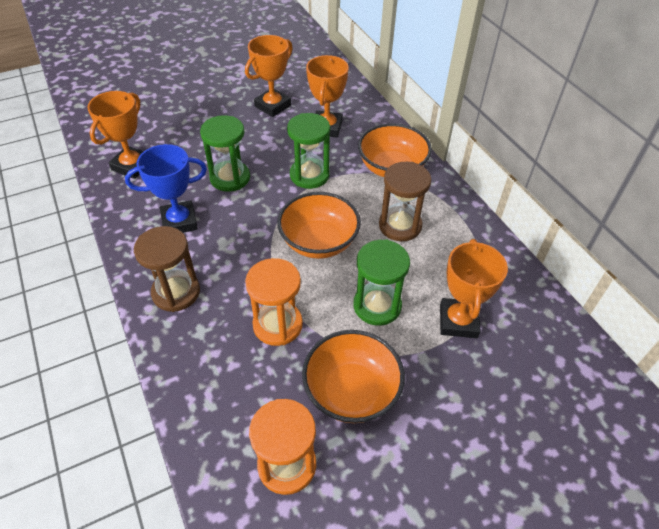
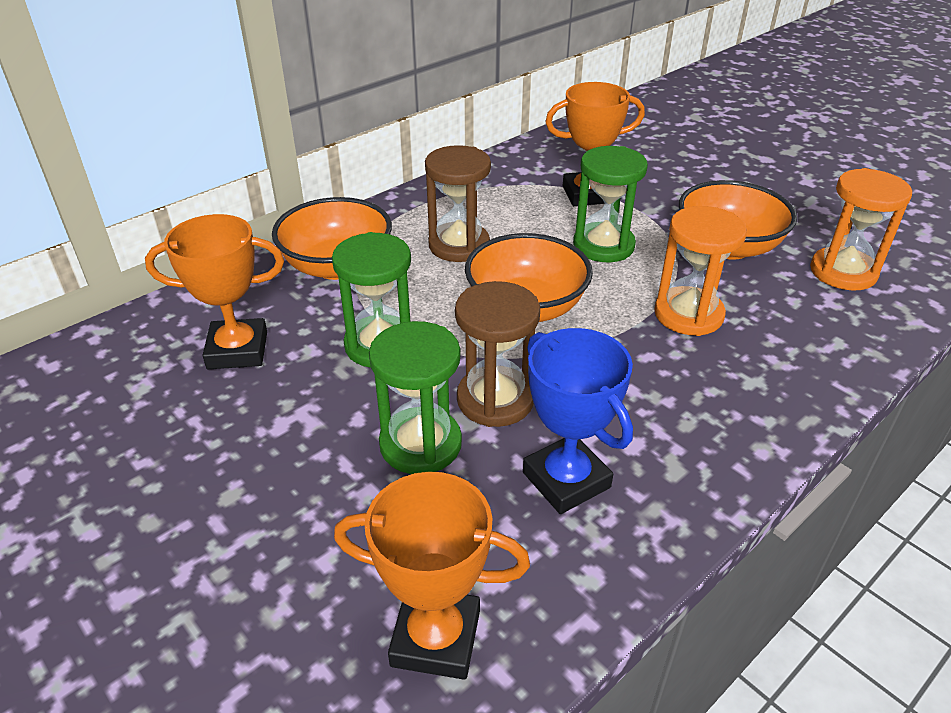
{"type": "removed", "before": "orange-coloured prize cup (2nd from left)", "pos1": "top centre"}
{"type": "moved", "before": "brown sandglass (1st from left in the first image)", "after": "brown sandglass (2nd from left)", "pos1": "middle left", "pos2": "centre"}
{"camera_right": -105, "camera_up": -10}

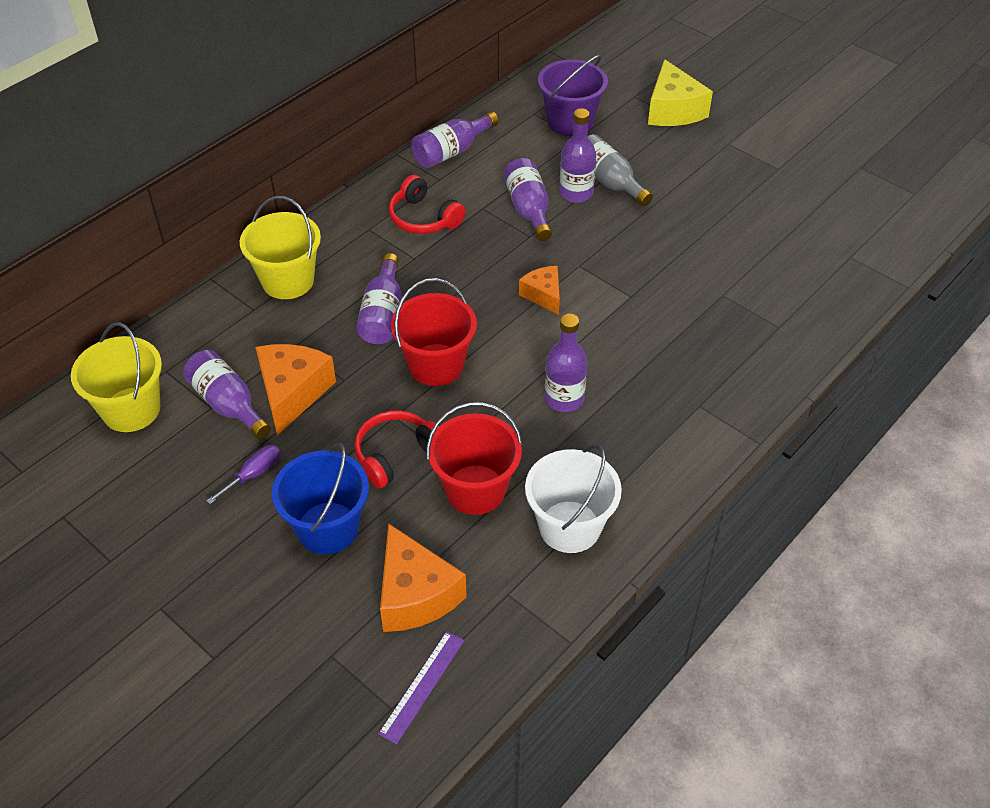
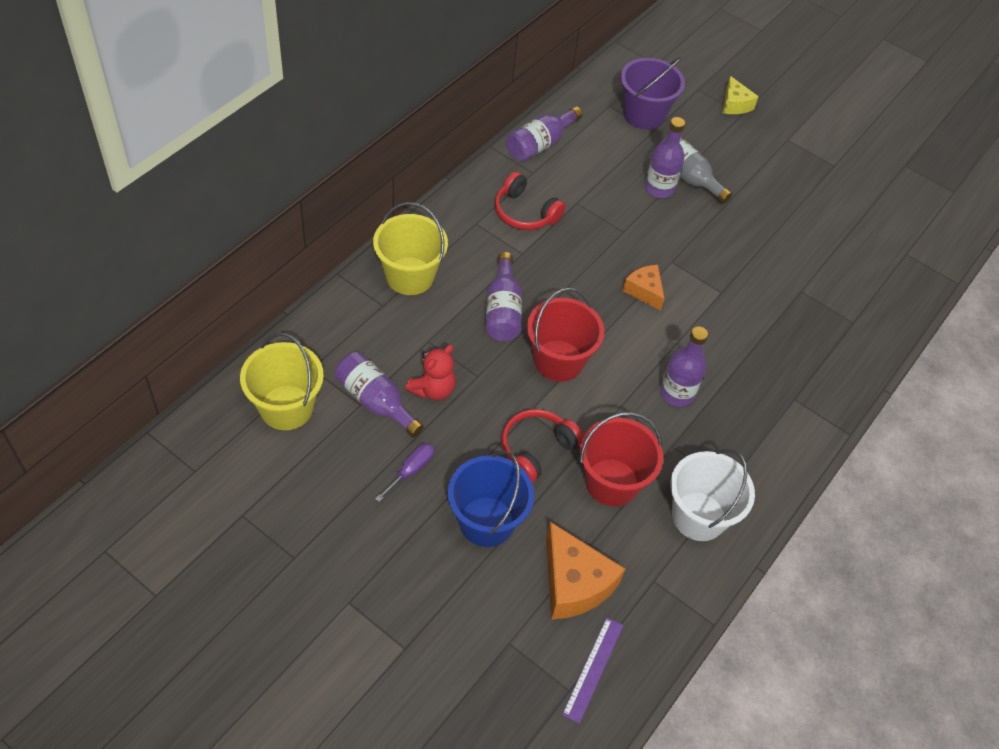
{"type": "resized", "before": "bright yellow cheese", "pos1": "top right", "pos2": "top right", "scale": 0.6}
{"type": "removed", "before": "royal purple drink bottle (4th from left)", "pos1": "top centre"}
{"type": "replaced", "before": "orange-coloured cheese (1st from left)", "after": "red teddy", "pos1": "middle left", "pos2": "centre"}
{"camera_right": -10, "camera_up": 5}

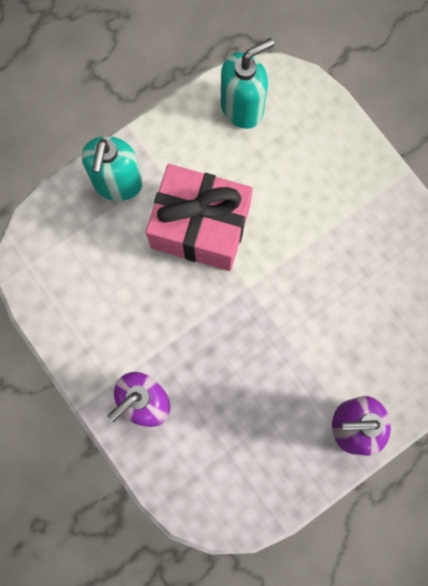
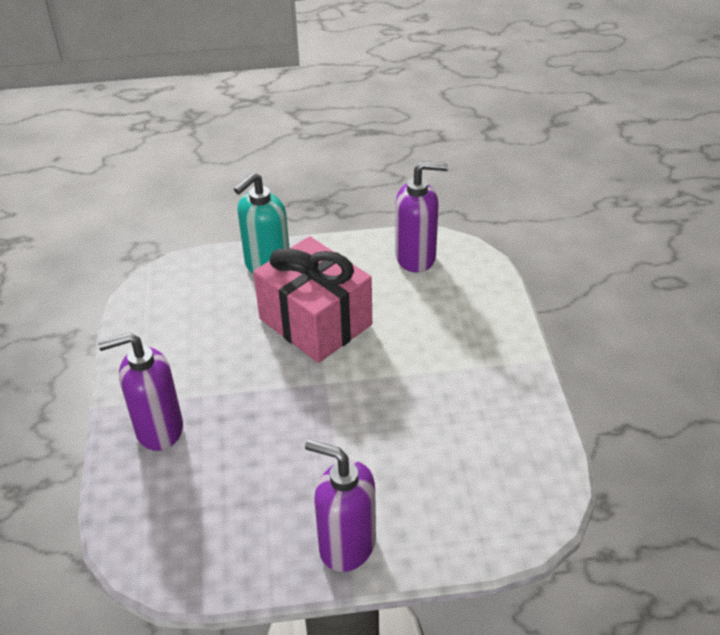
{"type": "recoloured", "before": "aqua soap pump (2nd from left)", "after": "royal purple soap pump (3rd from left)", "pos1": "top centre", "pos2": "centre"}
{"camera_right": 30, "camera_up": -35}

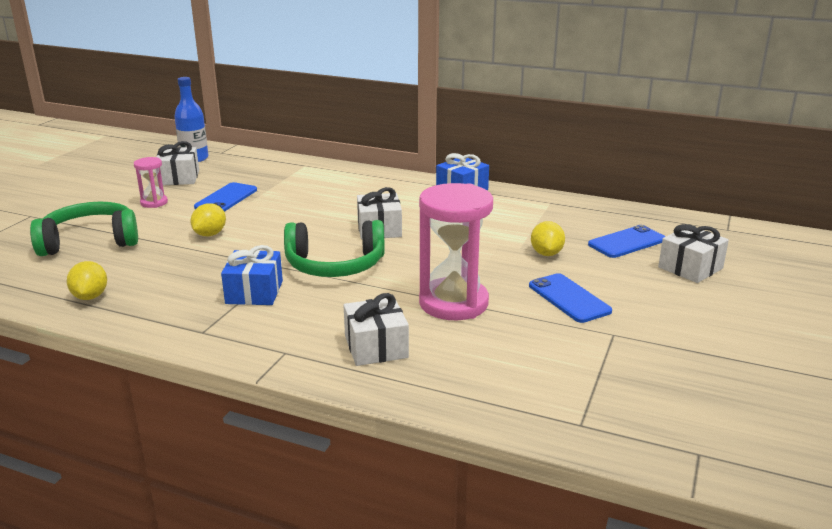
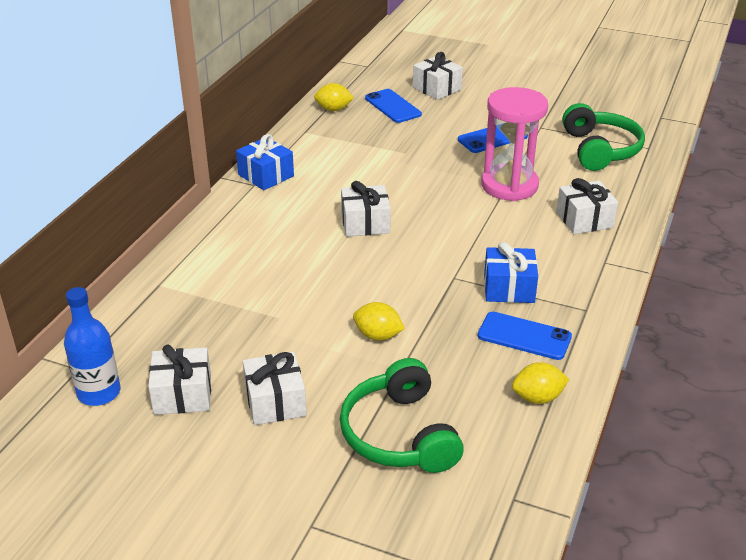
{"type": "replaced", "before": "rose-pink sandglass (1st from left)", "after": "pure white present (2nd from left)", "pos1": "middle left", "pos2": "bottom centre"}
{"type": "moved", "before": "cobalt mobile phone (1st from left in the first image)", "after": "cobalt mobile phone (3rd from left)", "pos1": "middle left", "pos2": "middle right"}
{"type": "moved", "before": "green over-ear headphones (2nd from left)", "pos1": "centre", "pos2": "top right"}
{"type": "moved", "before": "bright yellow lemon (3rd from left in the first image)", "after": "bright yellow lemon (1st from left)", "pos1": "centre", "pos2": "top centre"}
{"camera_right": -90, "camera_up": 10}

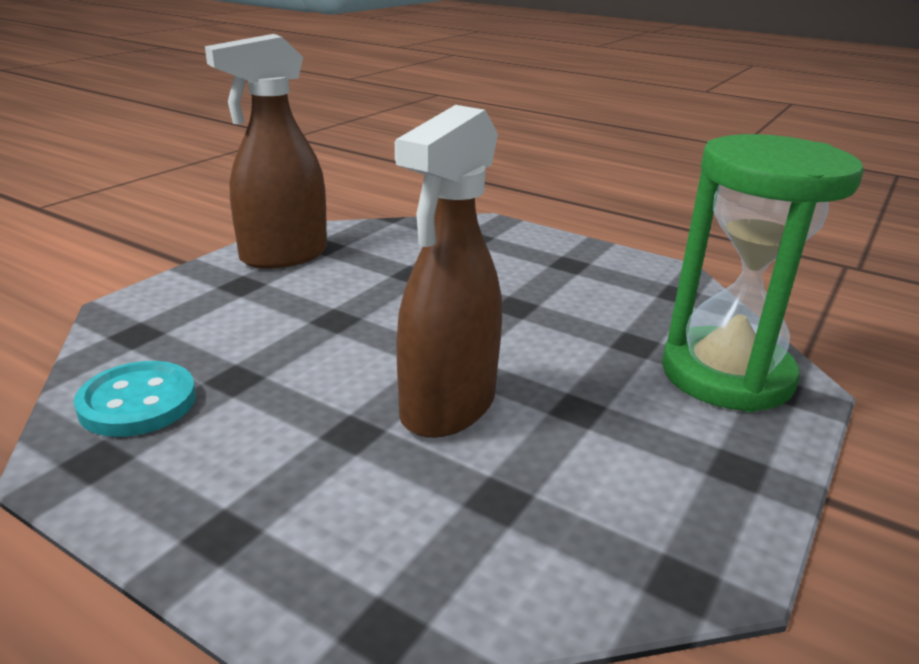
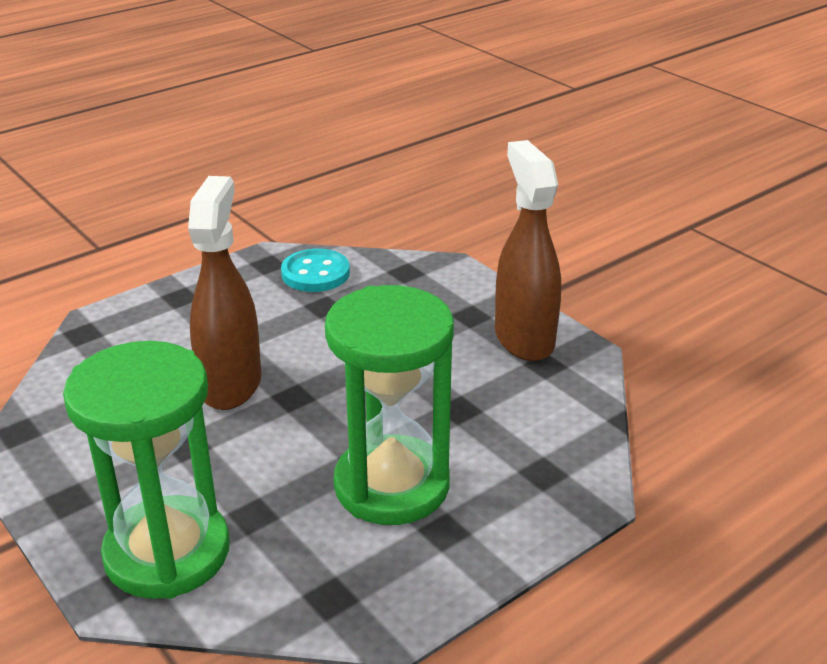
{"type": "turned", "before": "brown spray bottle (2nd from left in the first image)", "pos1": "centre", "pos2": "middle left", "turn": 45}
{"type": "added", "after": "green sandglass (2nd from left)", "pos2": "centre"}
{"camera_right": 110, "camera_up": 5}

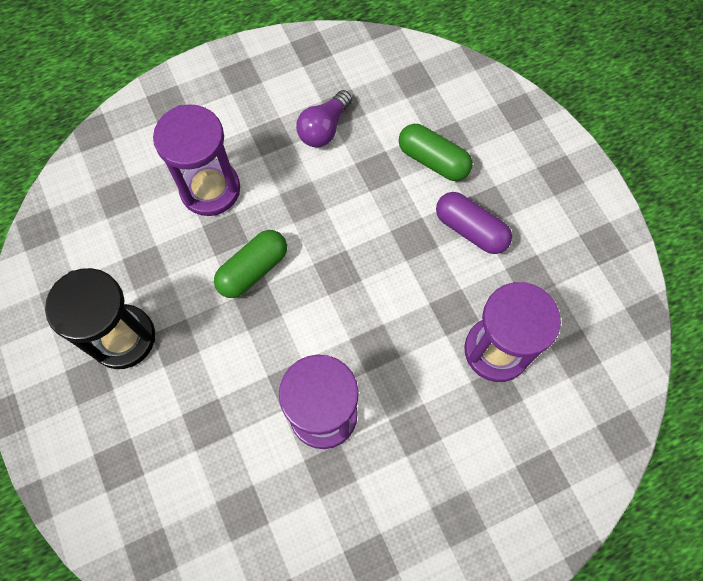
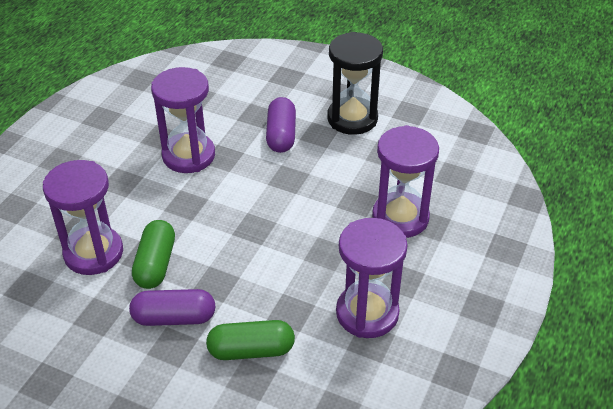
{"type": "replaced", "before": "royal purple light bulb", "after": "royal purple sandglass (3rd from left)", "pos1": "top centre", "pos2": "bottom centre"}
{"type": "moved", "before": "green capsule (1st from left)", "pos1": "centre", "pos2": "middle left"}
{"type": "added", "after": "royal purple capsule (2nd from left)", "pos2": "top centre"}
{"camera_right": 140, "camera_up": -25}

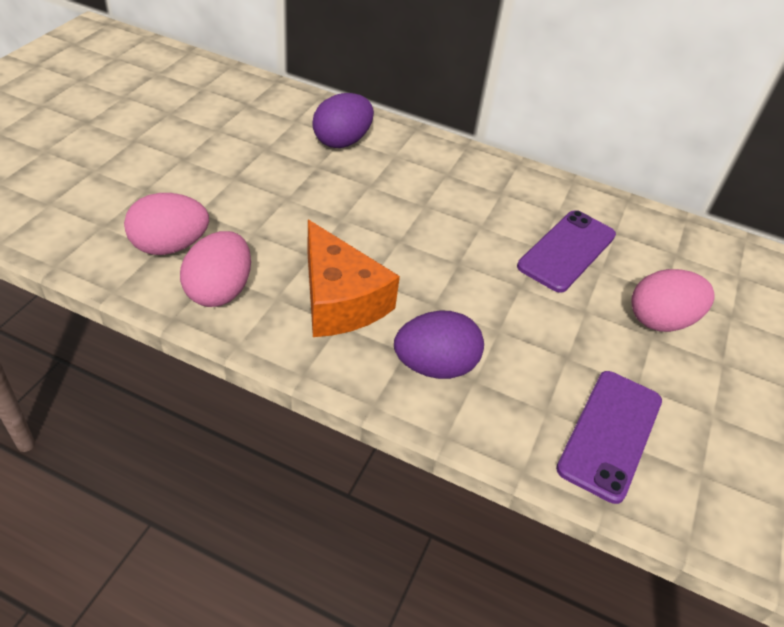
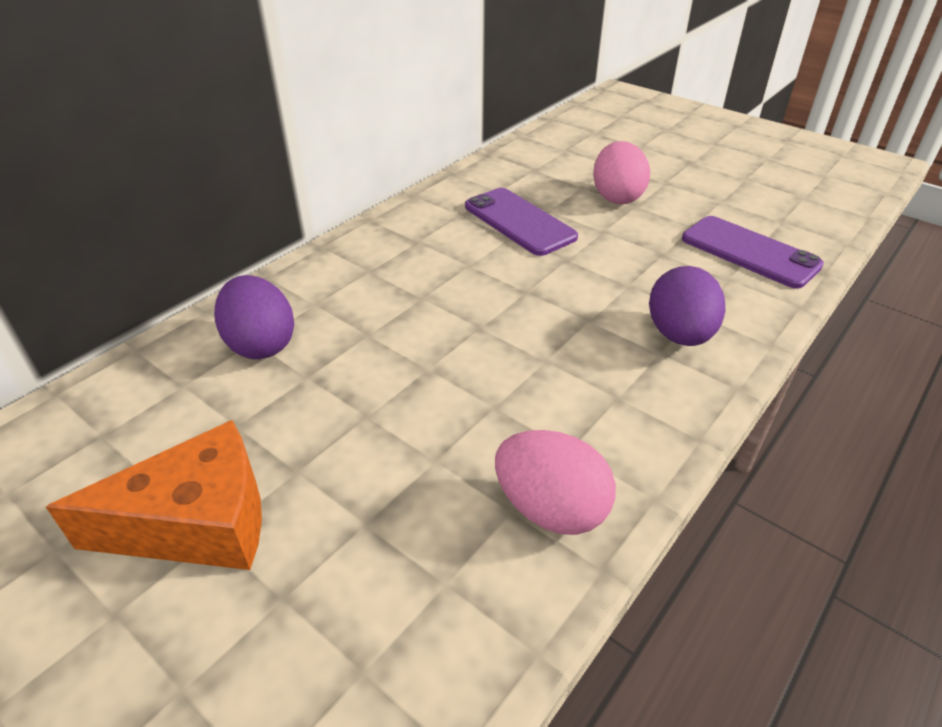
{"type": "removed", "before": "rose-pink egg shape (1st from left)", "pos1": "middle left"}
{"type": "moved", "before": "orange-coloured cheese", "pos1": "centre", "pos2": "bottom left"}
{"camera_right": -70, "camera_up": -5}

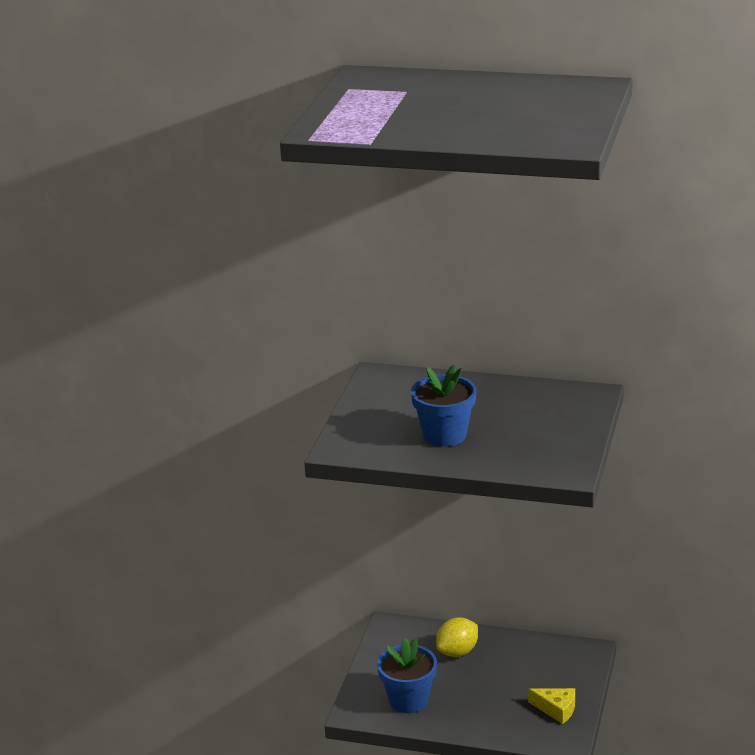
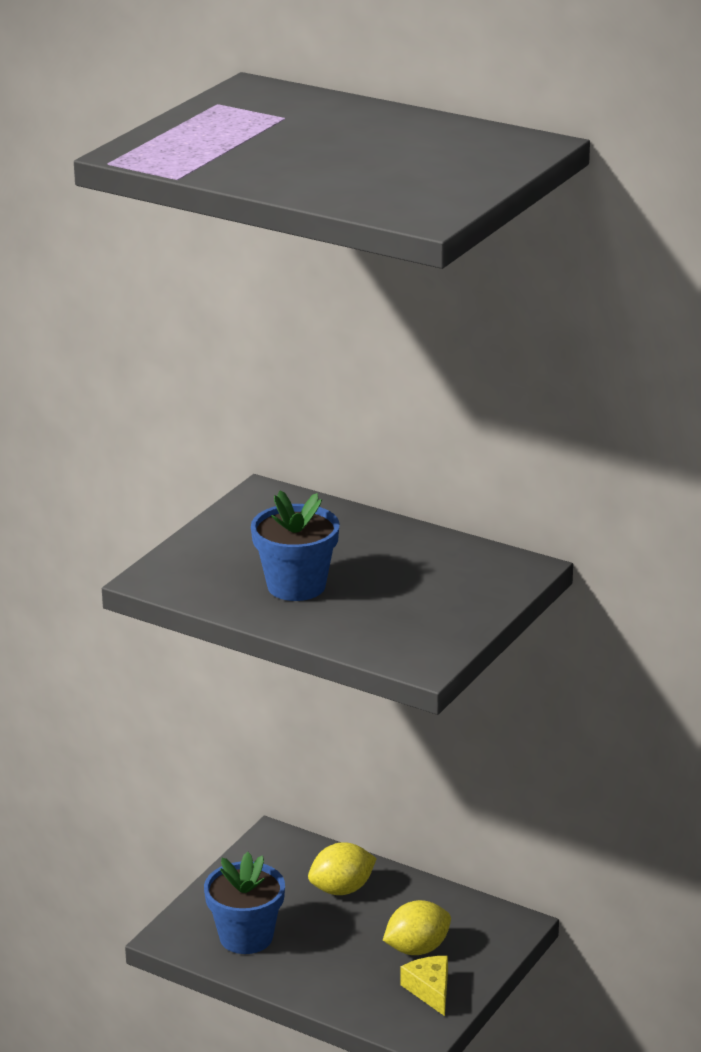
{"type": "turned", "before": "bright yellow cheese", "pos1": "bottom right", "pos2": "bottom centre", "turn": -150}
{"type": "added", "after": "bright yellow lemon (2nd from left)", "pos2": "bottom centre"}
{"camera_right": 15, "camera_up": 0}

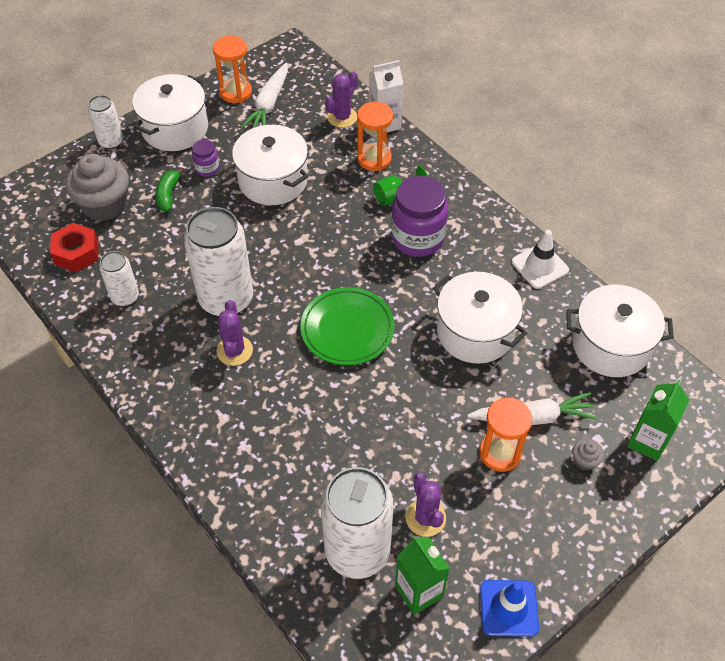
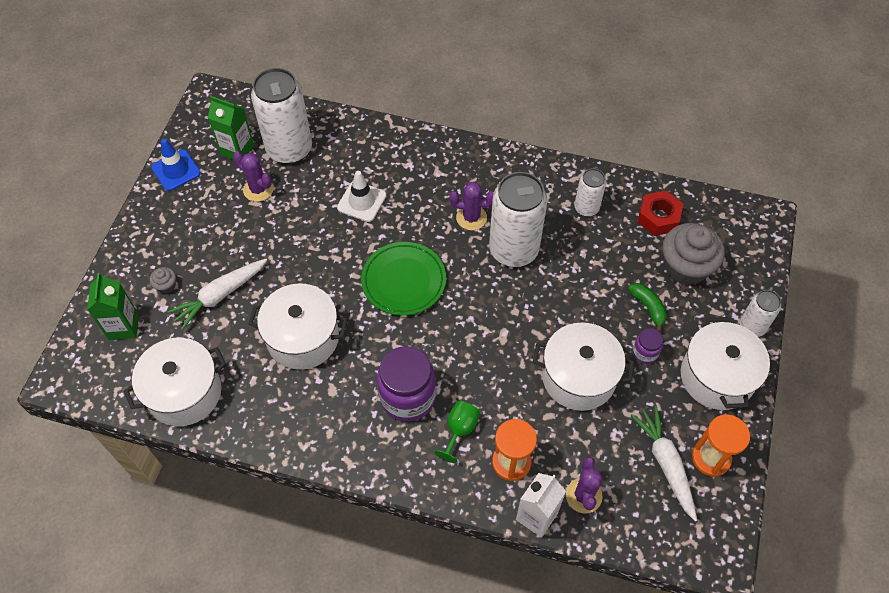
{"type": "moved", "before": "pure white safety cone", "pos1": "middle right", "pos2": "top centre"}
{"type": "turned", "before": "royal purple prickly plant (1st from left in the first image)", "pos1": "middle left", "pos2": "centre", "turn": -45}
{"type": "removed", "before": "orange-coloured sandglass (3rd from left)", "pos1": "middle right"}
{"camera_right": 145, "camera_up": 5}

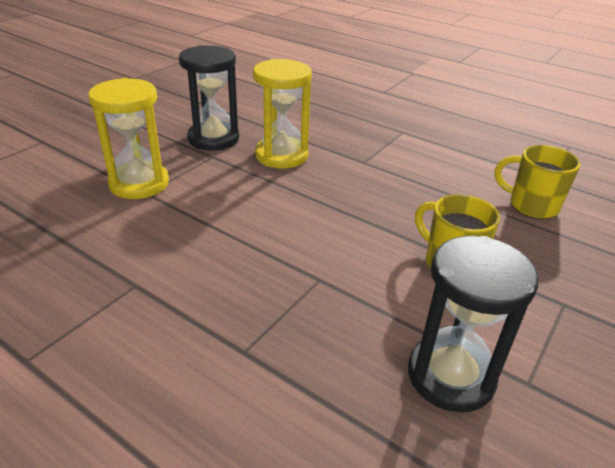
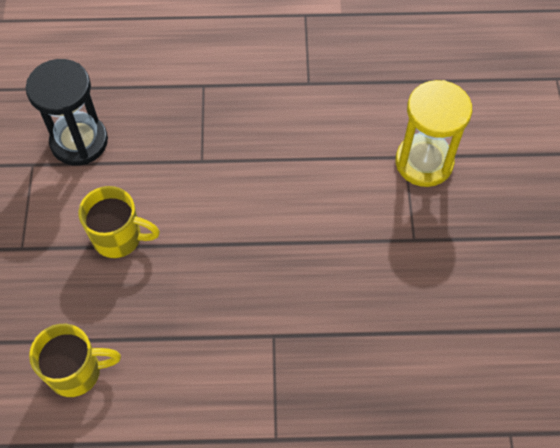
{"type": "removed", "before": "black sandglass (1st from left)", "pos1": "top centre"}
{"type": "removed", "before": "bright yellow sandglass (2nd from left)", "pos1": "top centre"}
{"camera_right": 145, "camera_up": 25}

